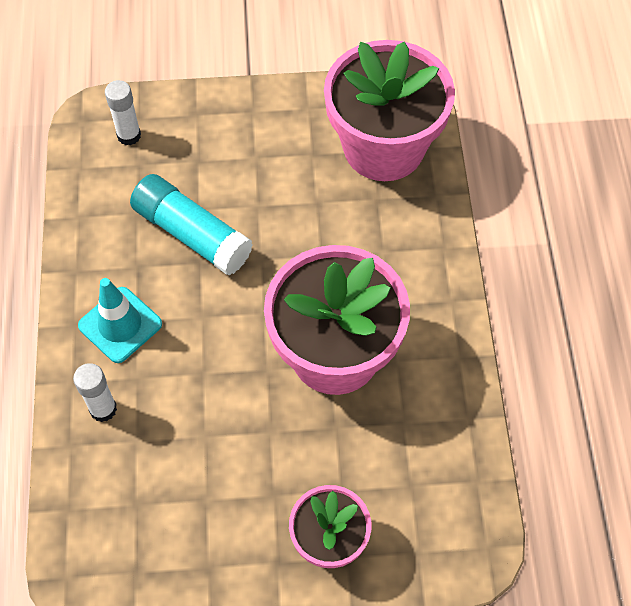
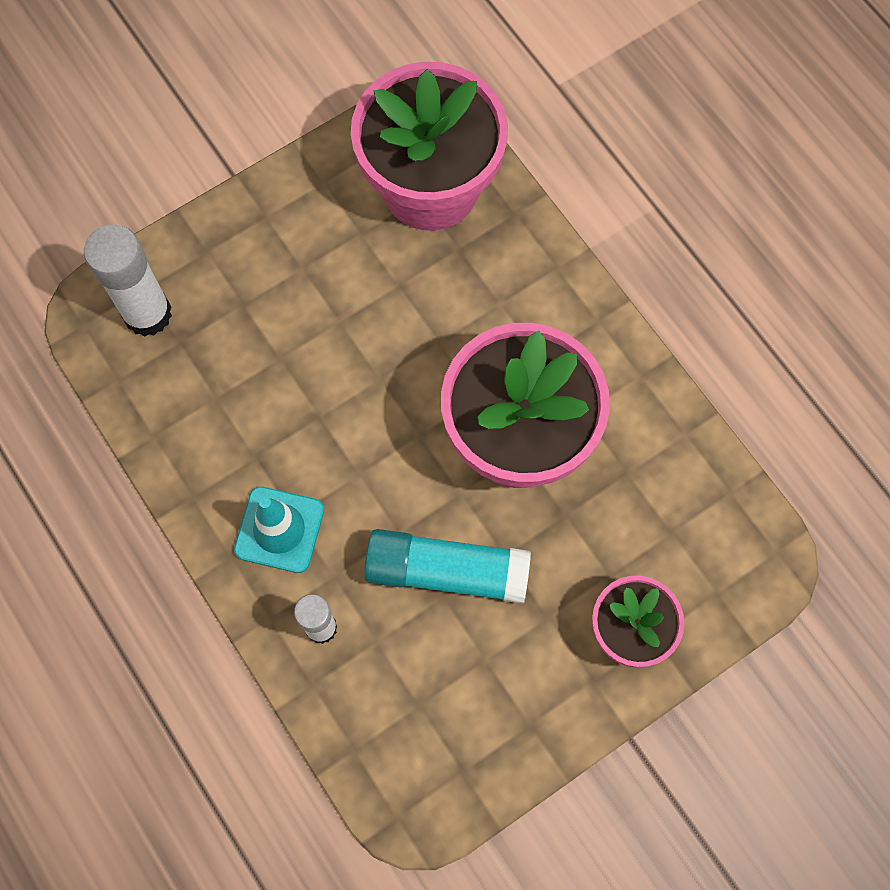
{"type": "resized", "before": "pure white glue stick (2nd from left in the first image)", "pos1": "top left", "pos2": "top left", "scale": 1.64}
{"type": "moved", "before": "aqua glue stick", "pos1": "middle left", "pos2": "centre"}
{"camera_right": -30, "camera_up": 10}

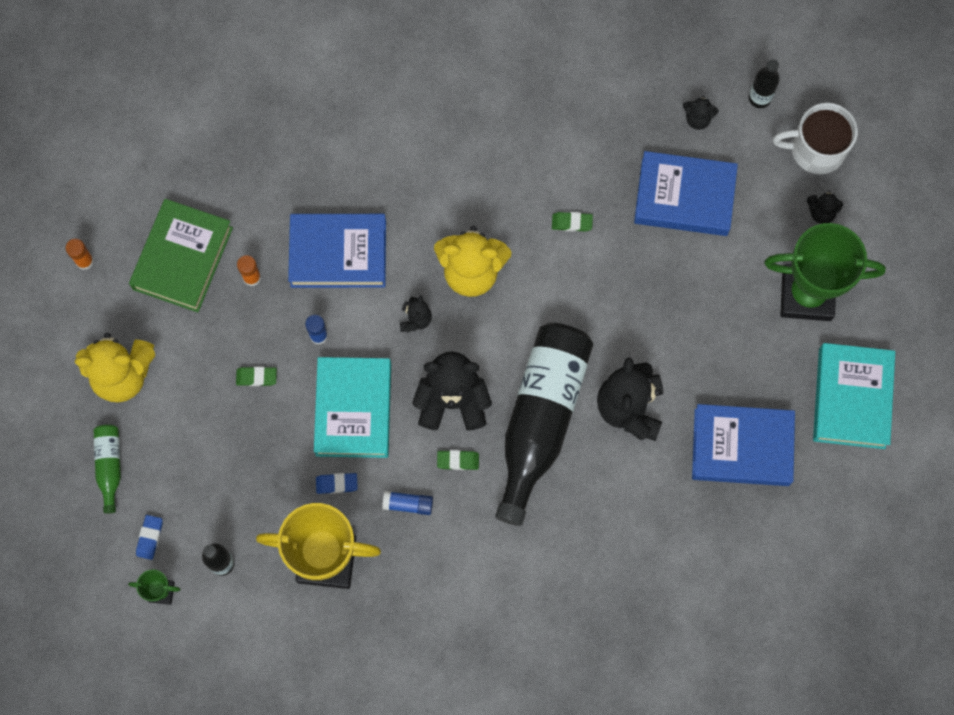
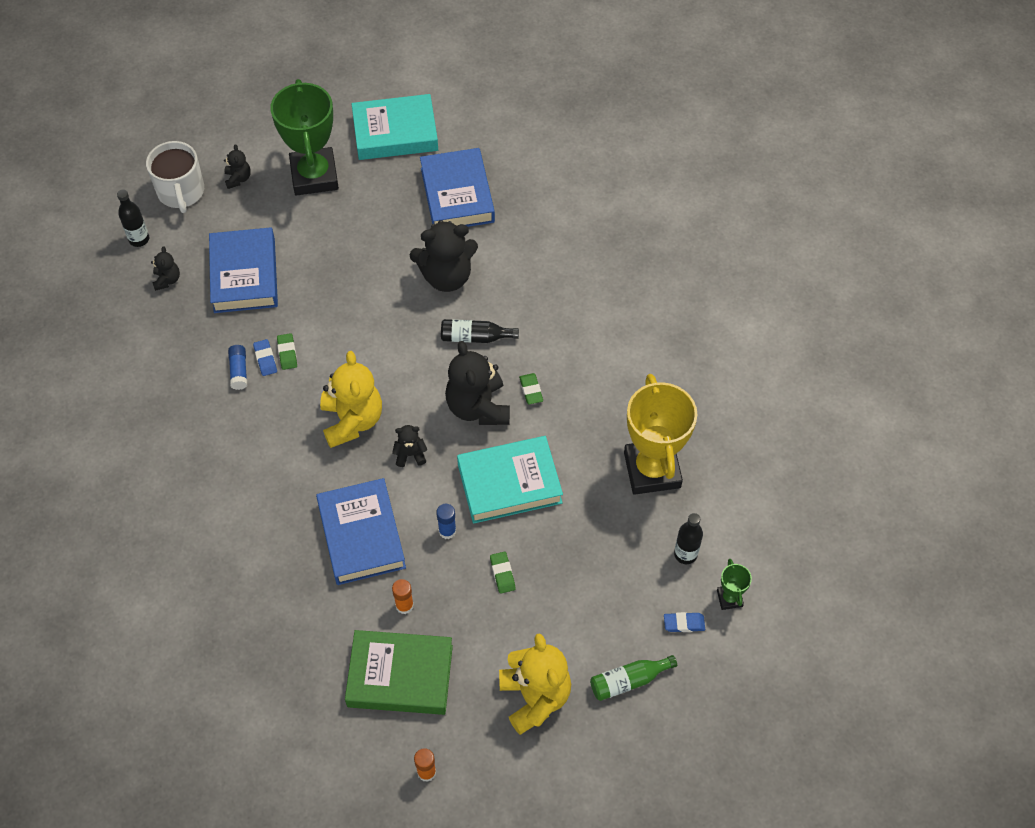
{"type": "resized", "before": "black drink bottle (2nd from left)", "pos1": "centre", "pos2": "centre", "scale": 0.43}
{"type": "moved", "before": "cobalt pencil eraser (2nd from left in the first image)", "after": "cobalt pencil eraser (1st from left)", "pos1": "bottom centre", "pos2": "middle left"}
{"type": "moved", "before": "cobalt glue stick (2nd from left in the first image)", "after": "cobalt glue stick (1st from left)", "pos1": "bottom centre", "pos2": "middle left"}
{"camera_right": -105, "camera_up": -15}

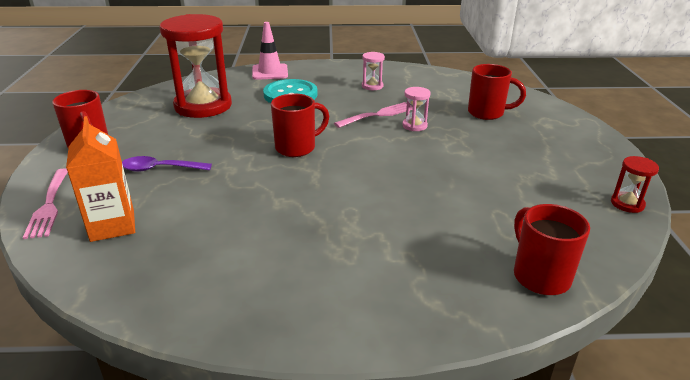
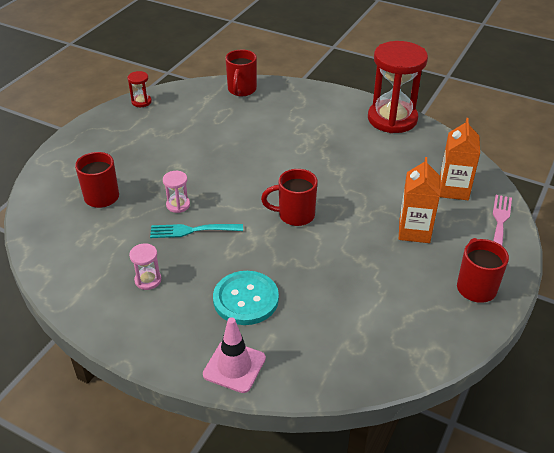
{"type": "moved", "before": "red sandglass (1st from left in the first image)", "after": "red sandglass (2nd from left)", "pos1": "top left", "pos2": "top right"}
{"type": "recoloured", "before": "rose-pink table fork (2nd from left)", "after": "aqua table fork", "pos1": "top centre", "pos2": "centre"}
{"type": "replaced", "before": "royal purple tablespoon", "after": "orange-coloured carton (1st from left)", "pos1": "middle left", "pos2": "middle right"}
{"camera_right": -150, "camera_up": 10}

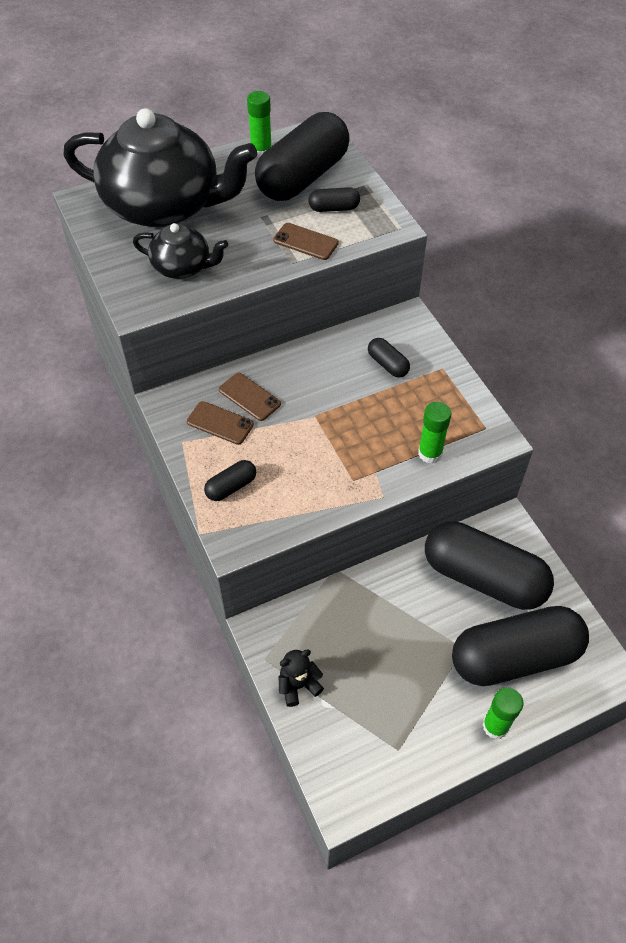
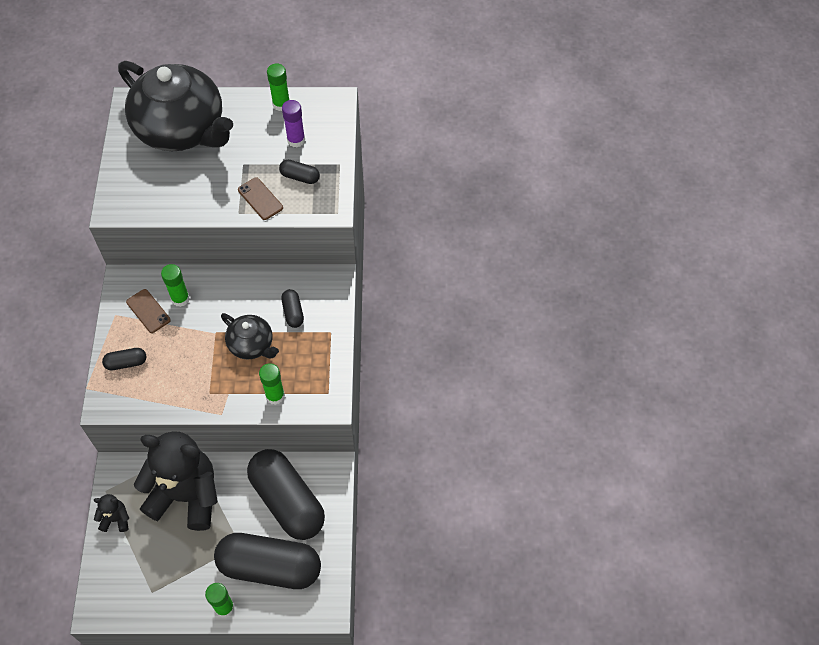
{"type": "replaced", "before": "black capsule (2nd from left)", "after": "royal purple glue stick", "pos1": "top centre", "pos2": "top centre"}
{"type": "moved", "before": "black tea pot (2nd from left)", "pos1": "top left", "pos2": "middle left"}
{"type": "replaced", "before": "brown mobile phone (2nd from left)", "after": "green glue stick (1st from left)", "pos1": "centre", "pos2": "middle left"}
{"type": "added", "after": "black teddy (2nd from left)", "pos2": "bottom left"}
{"camera_right": 25, "camera_up": 5}

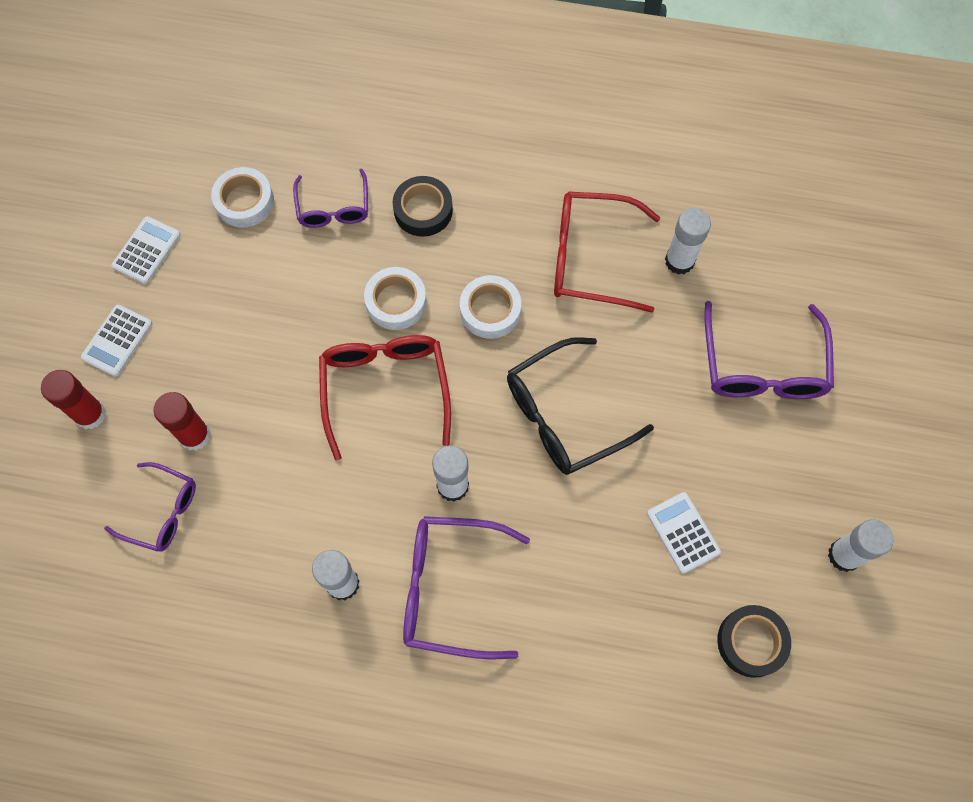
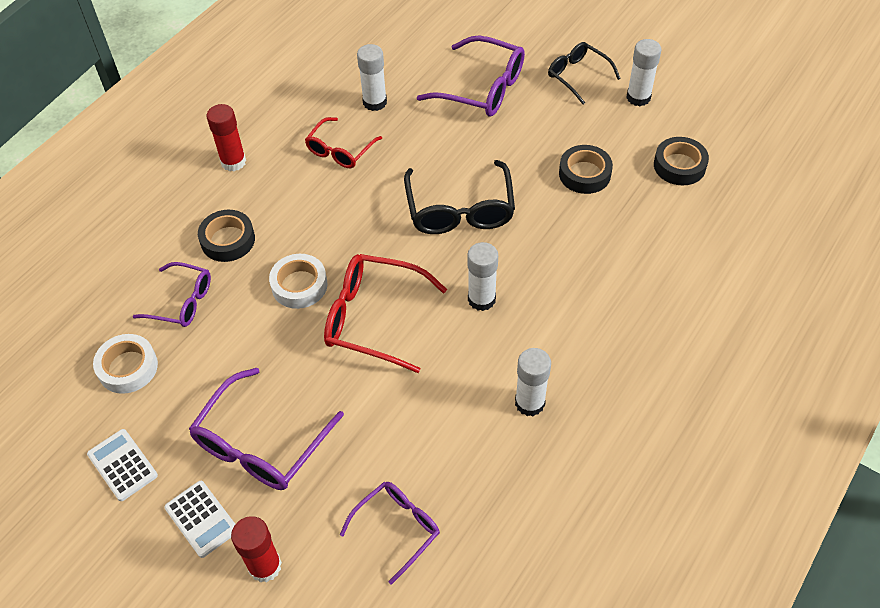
{"type": "resized", "before": "red glasses (2nd from left in the first image)", "pos1": "top centre", "pos2": "top centre", "scale": 0.63}
{"type": "removed", "before": "pure white tape (3rd from left)", "pos1": "centre"}
{"type": "moved", "before": "red glue stick (2nd from left in the first image)", "after": "red glue stick (1st from left)", "pos1": "middle left", "pos2": "top left"}
{"type": "replaced", "before": "pure white pocket calculator (3rd from left)", "after": "black tape (2nd from left)", "pos1": "middle right", "pos2": "top centre"}
{"type": "moved", "before": "royal purple glasses (3rd from left in the first image)", "after": "royal purple glasses (2nd from left)", "pos1": "bottom centre", "pos2": "bottom left"}
{"type": "added", "after": "black glasses (2nd from left)", "pos2": "top centre"}
{"camera_right": -65, "camera_up": -15}

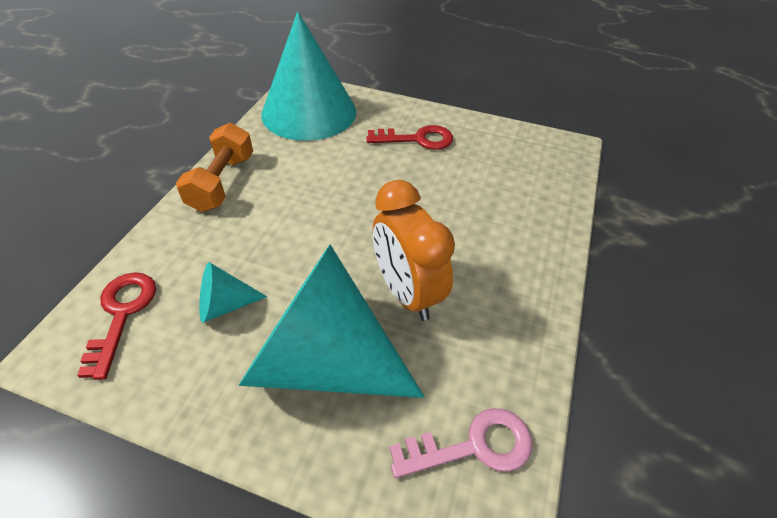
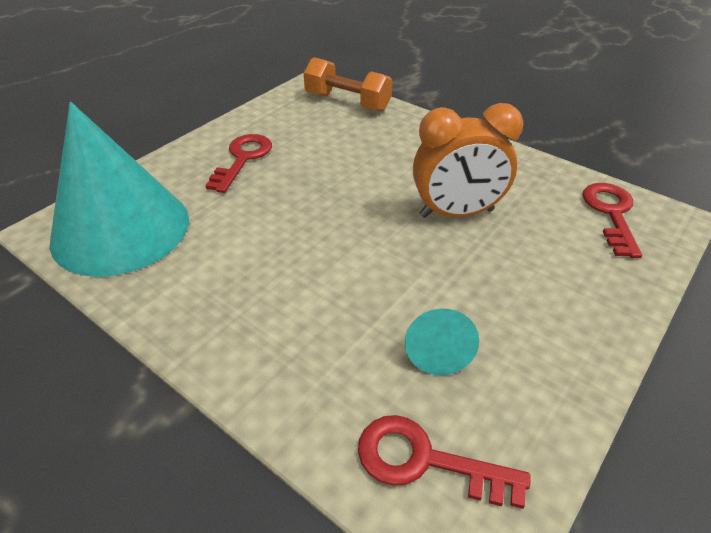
{"type": "moved", "before": "orange-coloured free weight", "pos1": "top left", "pos2": "top centre"}
{"type": "removed", "before": "aqua cone shape (3rd from left)", "pos1": "centre"}
{"type": "recoloured", "before": "rose-pink door key", "after": "red door key (3rd from left)", "pos1": "bottom centre", "pos2": "middle right"}
{"camera_right": -70, "camera_up": -5}

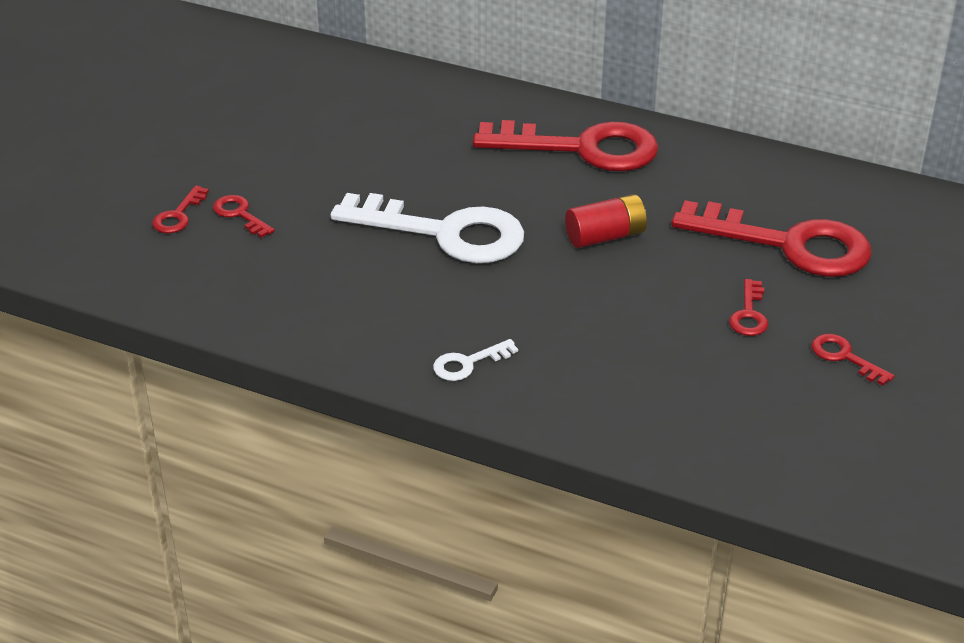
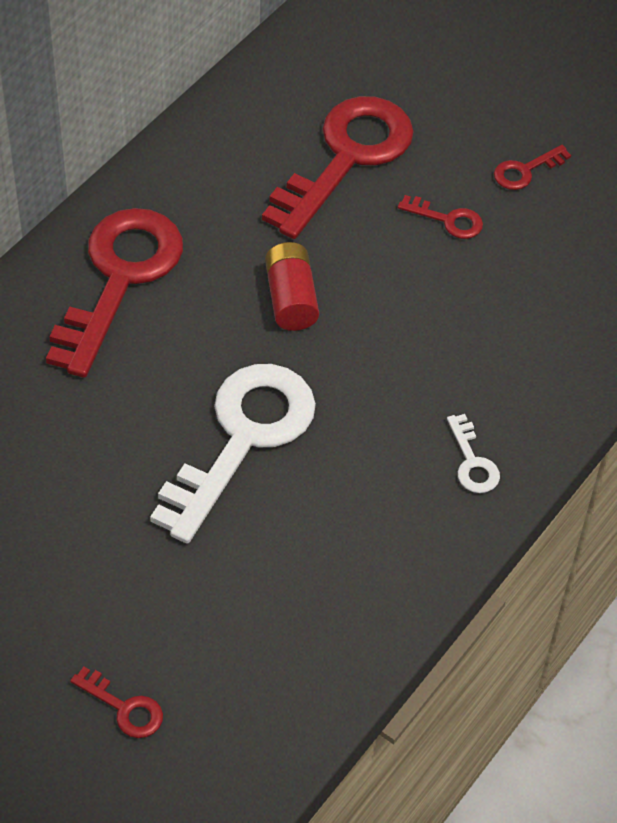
{"type": "removed", "before": "red door key (2nd from left)", "pos1": "middle left"}
{"camera_right": -80, "camera_up": 15}

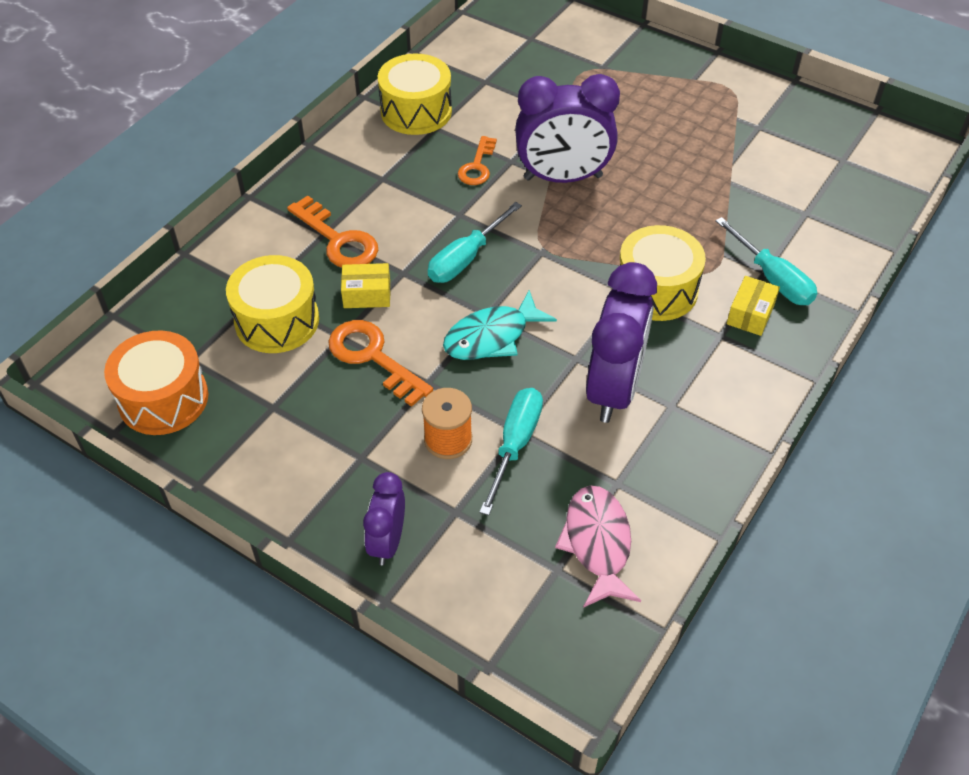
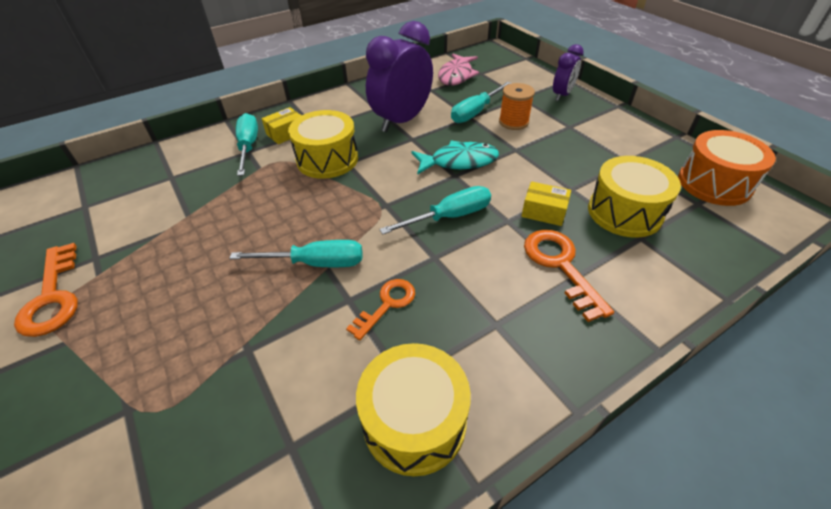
{"type": "replaced", "before": "royal purple bedside clock (2nd from left)", "after": "aqua flat screwdriver (2nd from left)", "pos1": "top centre", "pos2": "centre"}
{"type": "moved", "before": "orange-coloured door key (2nd from left in the first image)", "after": "orange-coloured door key (1st from left)", "pos1": "centre", "pos2": "middle left"}
{"camera_right": -155, "camera_up": -5}

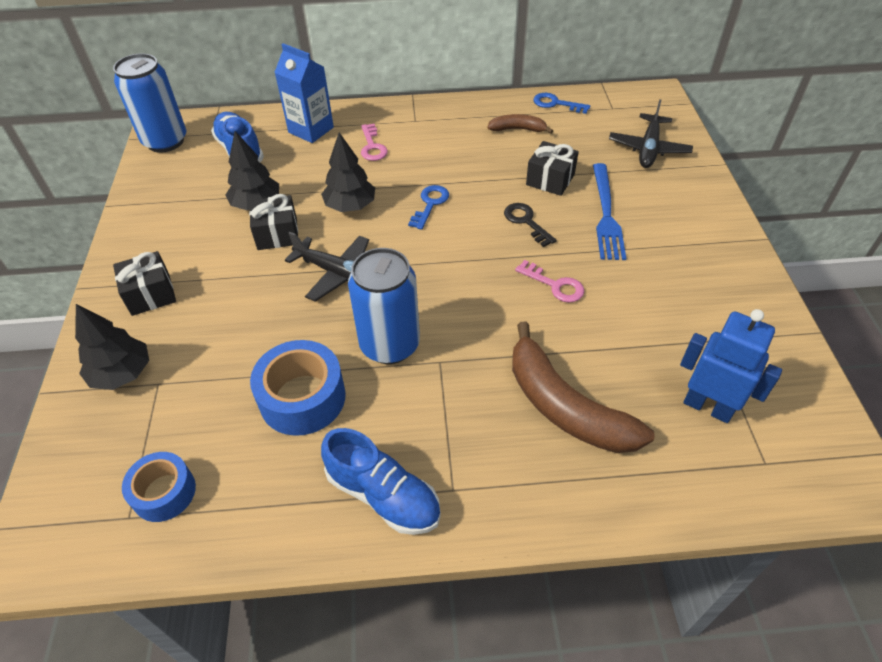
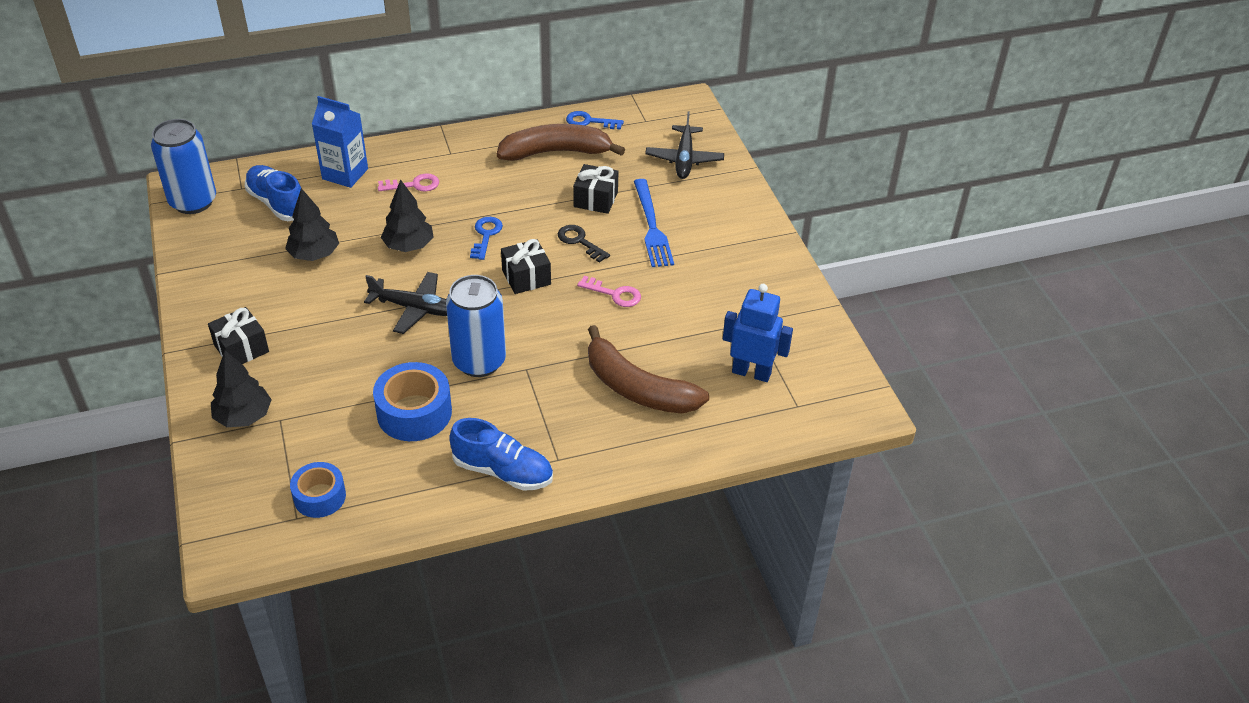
{"type": "resized", "before": "brown banana fruit (1st from left)", "pos1": "top centre", "pos2": "top centre", "scale": 1.96}
{"type": "turned", "before": "rose-pink door key (1st from left)", "pos1": "top centre", "pos2": "top left", "turn": -75}
{"type": "moved", "before": "black present (2nd from left)", "pos1": "middle left", "pos2": "centre"}
{"camera_right": -15, "camera_up": -5}

